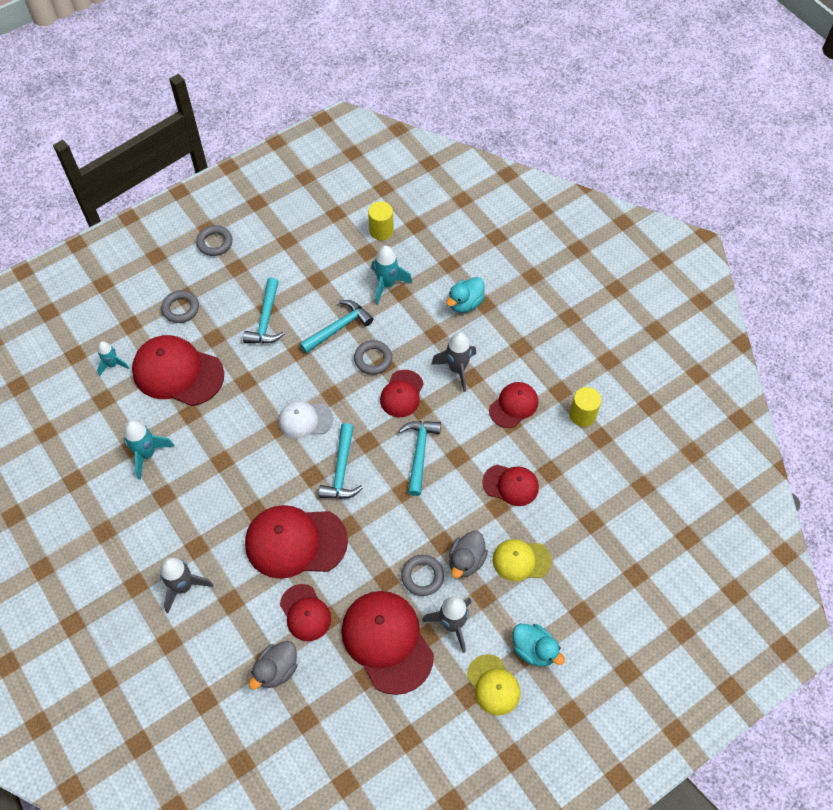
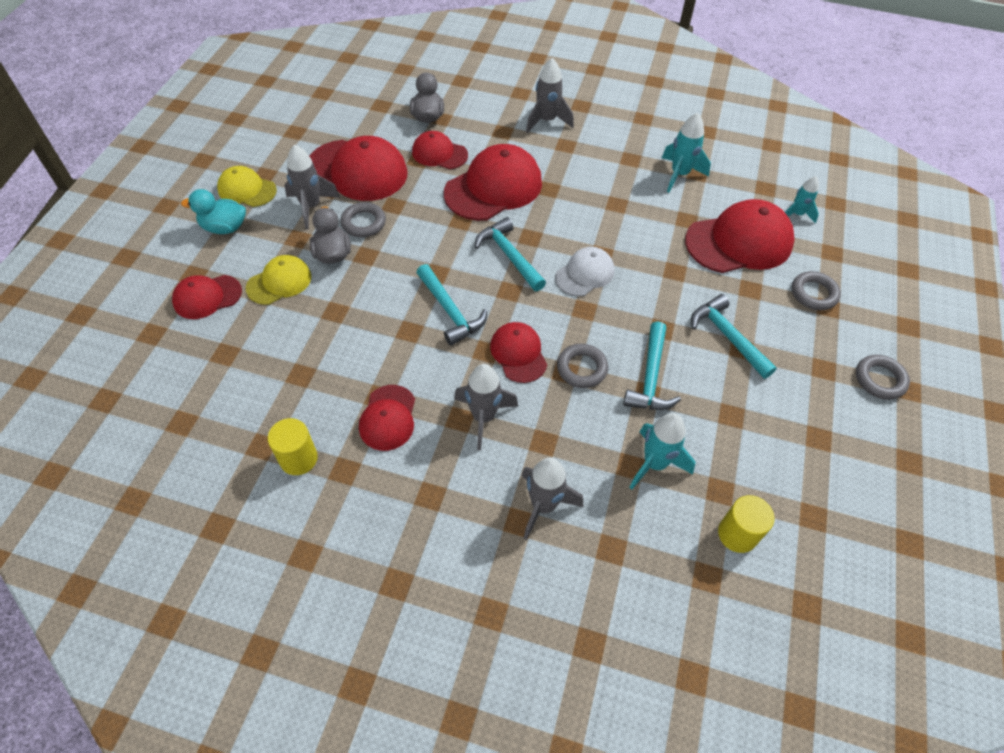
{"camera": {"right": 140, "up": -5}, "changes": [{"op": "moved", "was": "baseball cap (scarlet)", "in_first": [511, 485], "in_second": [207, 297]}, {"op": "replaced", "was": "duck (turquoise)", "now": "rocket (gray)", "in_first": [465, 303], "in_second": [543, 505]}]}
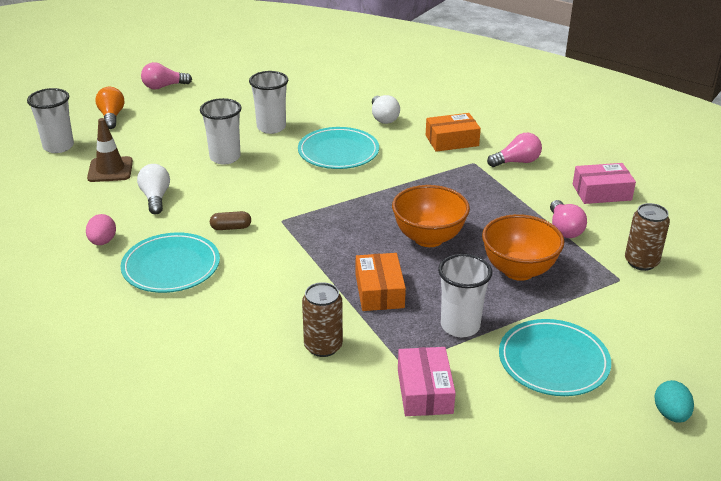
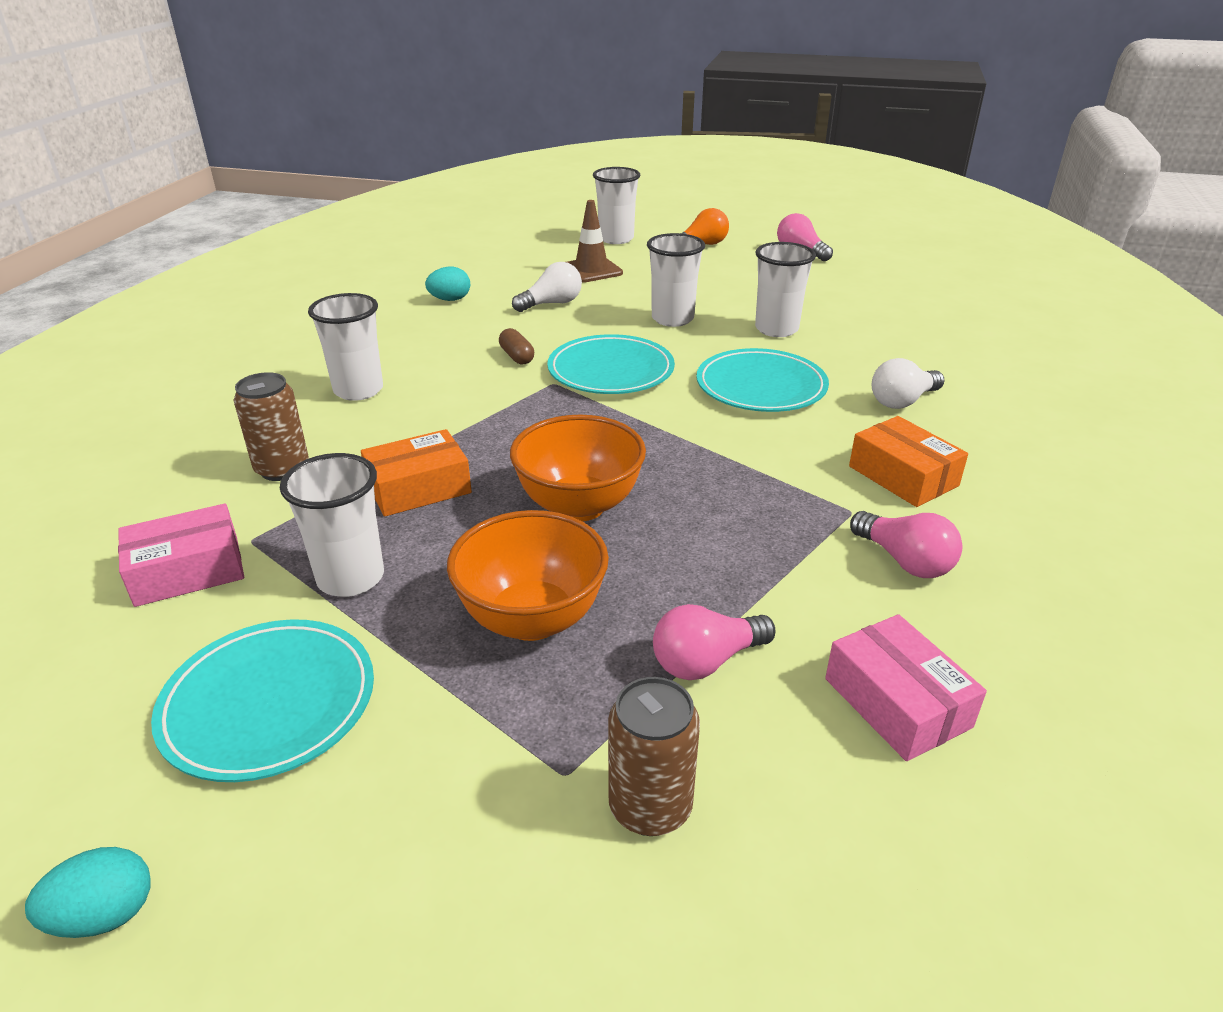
{"camera": {"right": 70, "up": 0}, "changes": [{"op": "added", "now": "beaker (white)", "in_second": [358, 390]}, {"op": "moved", "was": "flat dish (turquoise)", "in_first": [171, 267], "in_second": [611, 370]}, {"op": "recoloured", "was": "toy egg (pink)", "now": "toy egg (turquoise)", "in_first": [102, 242], "in_second": [450, 300]}]}
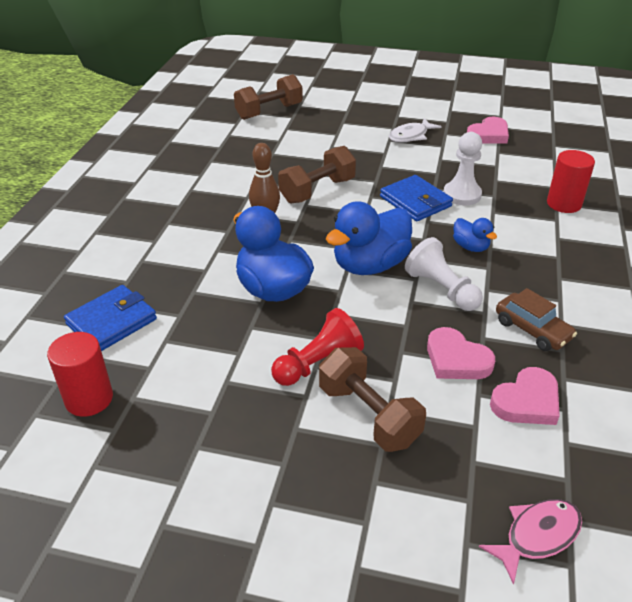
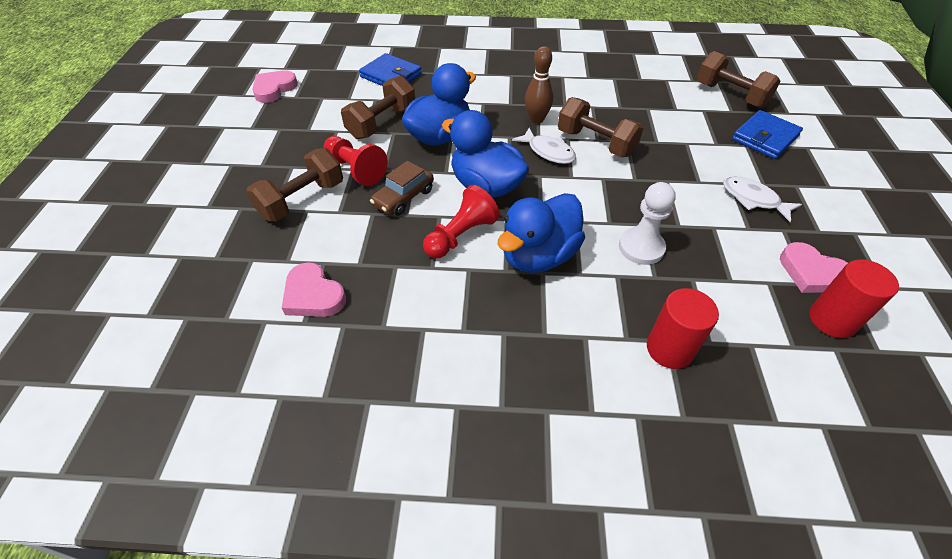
{"camera": {"right": 80, "up": 10}, "changes": [{"op": "removed", "was": "fish figure (pink)", "in_first": [537, 536]}, {"op": "added", "now": "dumbbell (russet)", "in_second": [382, 123]}, {"op": "added", "now": "fish figure (white)", "in_second": [548, 152]}, {"op": "moved", "was": "cylinder shape (scarlet)", "in_first": [89, 399], "in_second": [832, 320]}, {"op": "moved", "was": "card wallet (royal blue)", "in_first": [415, 201], "in_second": [765, 138]}, {"op": "moved", "was": "heart (pink)", "in_first": [456, 359], "in_second": [274, 89]}, {"op": "moved", "was": "automobile (russet)", "in_first": [532, 330], "in_second": [403, 197]}, {"op": "recoloured", "was": "game pawn (white)", "now": "game pawn (scarlet)", "in_first": [441, 289], "in_second": [461, 235]}, {"op": "resized", "was": "duck (royal blue)", "in_first": [470, 247], "in_second": [538, 256], "ratio": 2.0}]}
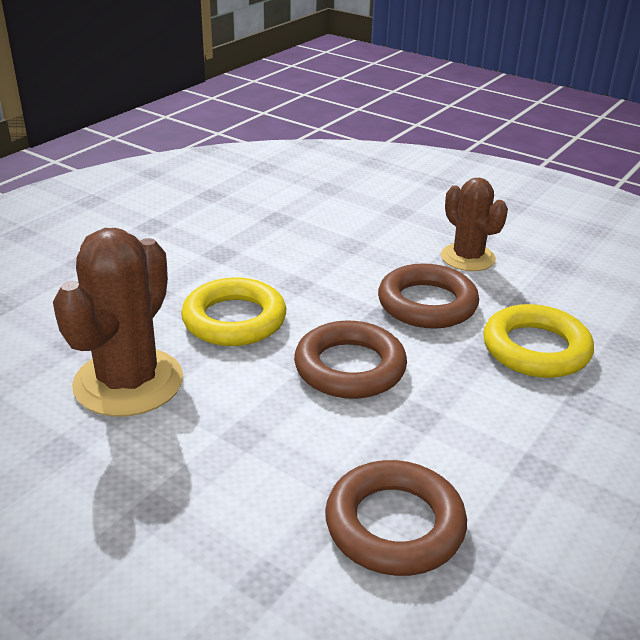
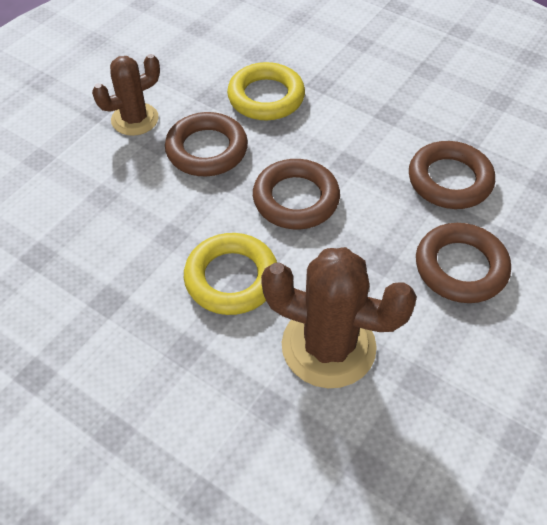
{"camera": {"right": -90, "up": 20}, "changes": [{"op": "added", "now": "hoop (russet)", "in_second": [460, 267]}]}
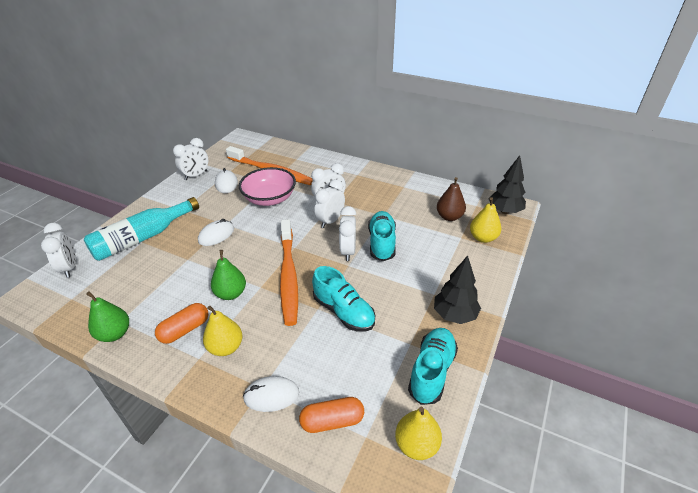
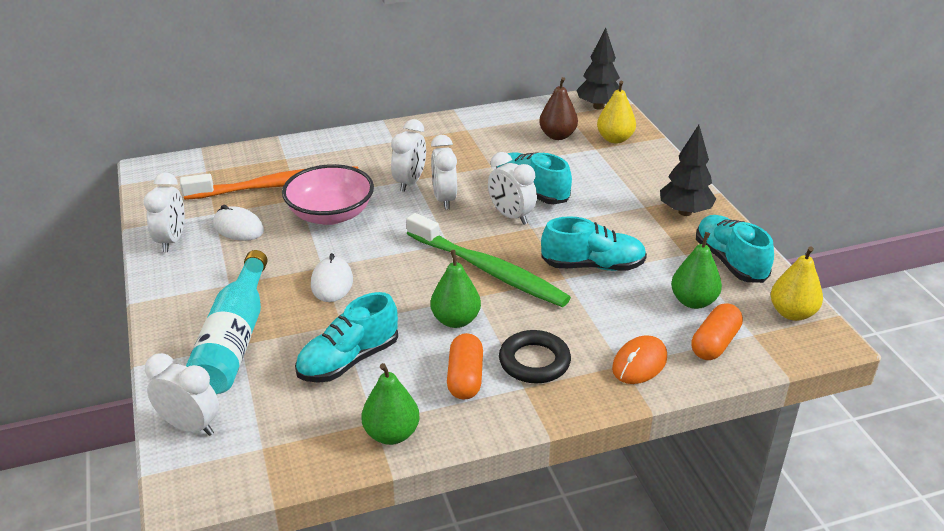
{"camera": {"right": -45, "up": -5}, "changes": [{"op": "added", "now": "lace-up shoe (turquoise)", "in_second": [348, 360]}, {"op": "added", "now": "pear (leaf-green)", "in_second": [693, 301]}, {"op": "replaced", "was": "pear (golden)", "now": "hoop (jet-black)", "in_first": [226, 347], "in_second": [534, 361]}, {"op": "recoloured", "was": "computer mouse (white)", "now": "computer mouse (bright orange)", "in_first": [271, 395], "in_second": [639, 363]}, {"op": "recoloured", "was": "dental brush (bright orange)", "now": "dental brush (leaf-green)", "in_first": [288, 276], "in_second": [488, 270]}]}
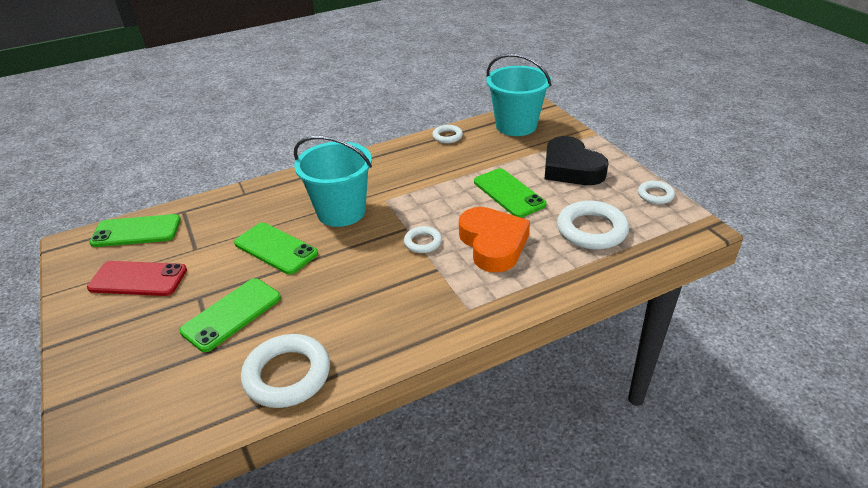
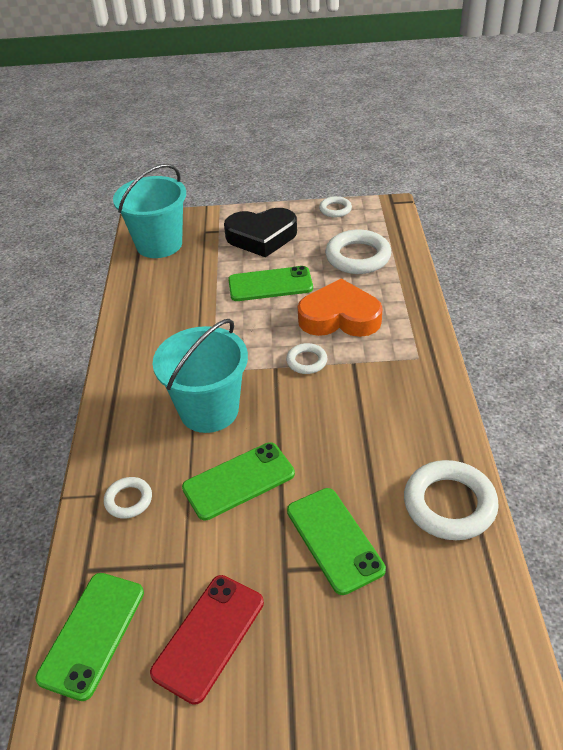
{"camera": {"right": -65, "up": 5}, "changes": [{"op": "moved", "was": "hoop (white)", "in_first": [447, 136], "in_second": [128, 500]}]}
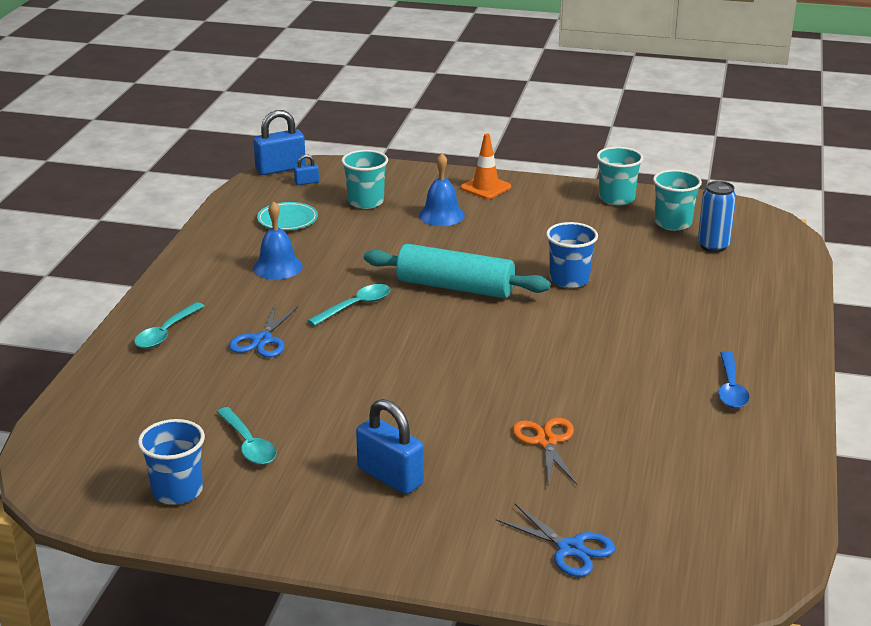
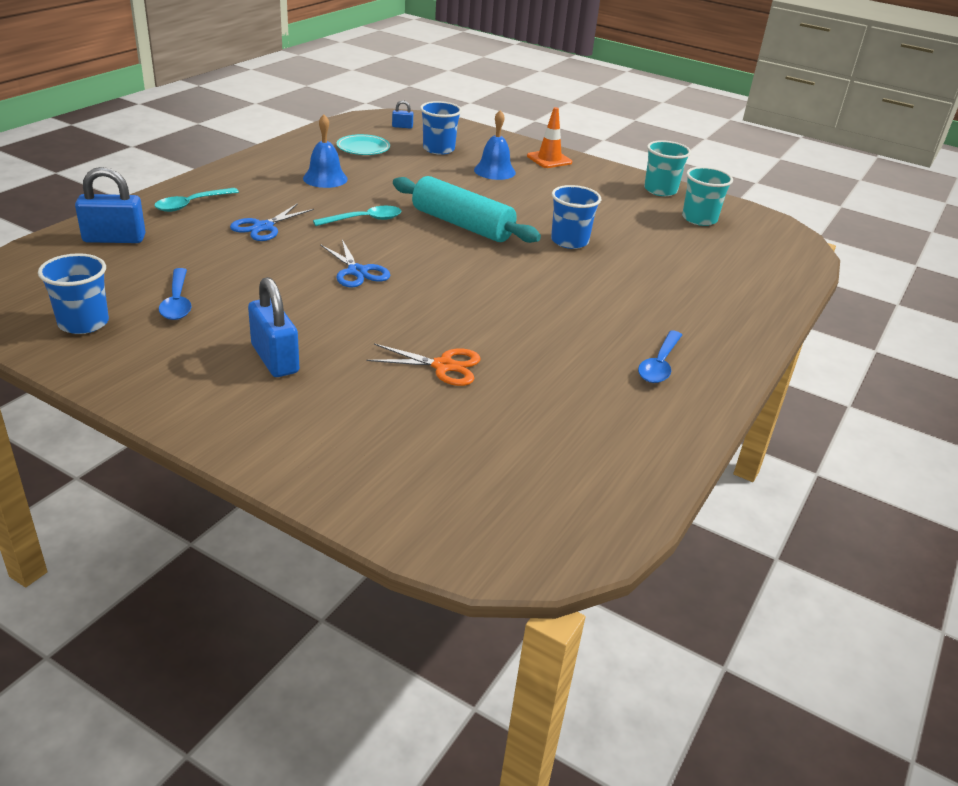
{"camera": {"right": 15, "up": 5}, "changes": [{"op": "removed", "was": "can (royal blue)", "in_first": [713, 246]}, {"op": "moved", "was": "padlock (royal blue)", "in_first": [280, 169], "in_second": [114, 239]}, {"op": "moved", "was": "shears (royal blue)", "in_first": [570, 548], "in_second": [357, 271]}, {"op": "recoloured", "was": "spoon (turquoise)", "now": "spoon (royal blue)", "in_first": [248, 444], "in_second": [177, 302]}, {"op": "recoloured", "was": "beaker (turquoise)", "now": "beaker (royal blue)", "in_first": [366, 202], "in_second": [438, 149]}, {"op": "turned", "was": "shears (bright orange)", "in_first": [546, 441], "in_second": [443, 366], "clockwise": 90}]}
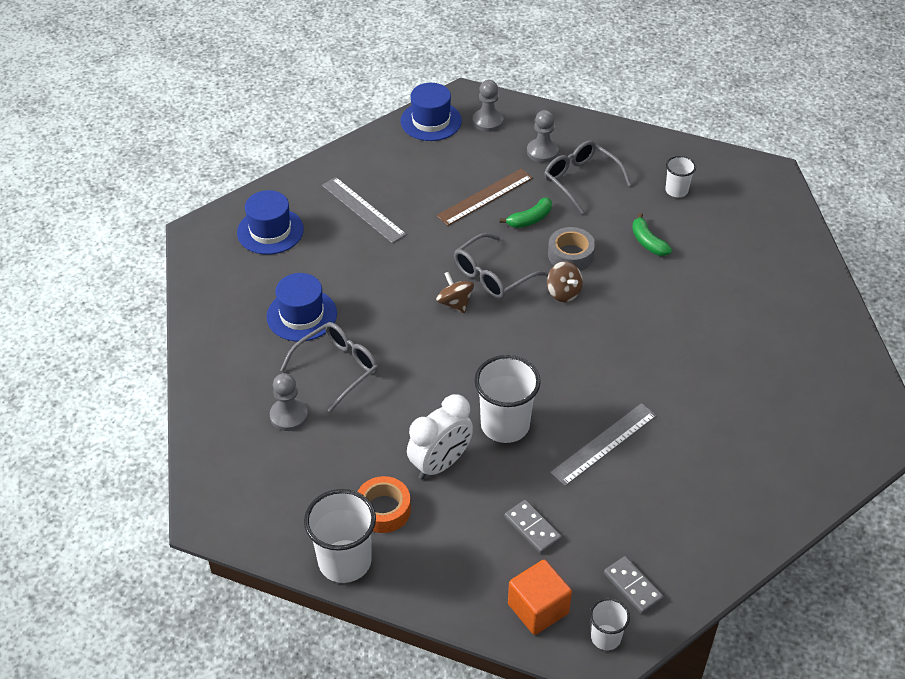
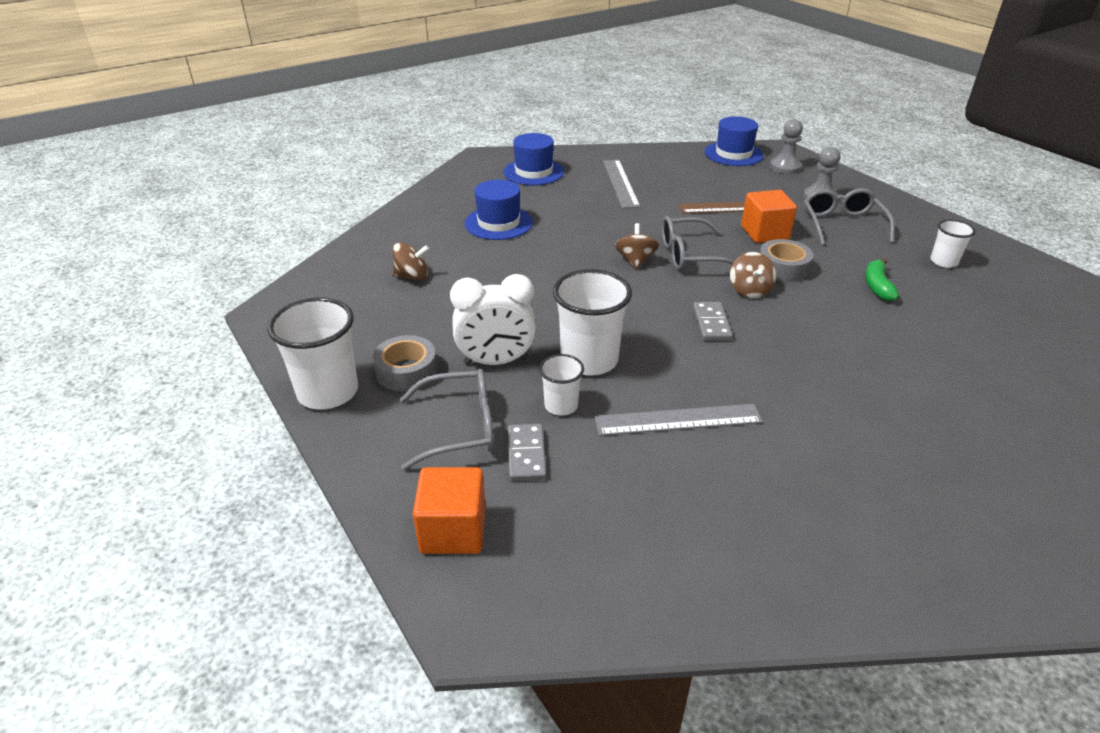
{"camera": {"right": 35, "up": -10}, "changes": [{"op": "moved", "was": "spectacles (gray)", "in_first": [338, 368], "in_second": [460, 427]}, {"op": "moved", "was": "beaker (white)", "in_first": [605, 637], "in_second": [561, 405]}, {"op": "moved", "was": "domino piece (gray)", "in_first": [632, 586], "in_second": [711, 323]}, {"op": "replaced", "was": "game pawn (gray)", "now": "whirligig (russet)", "in_first": [289, 416], "in_second": [412, 276]}, {"op": "replaced", "was": "banana fruit (leaf-green)", "now": "cube (bright orange)", "in_first": [530, 219], "in_second": [764, 233]}, {"op": "recoloured", "was": "tape (bright orange)", "now": "tape (gray)", "in_first": [383, 510], "in_second": [406, 371]}]}
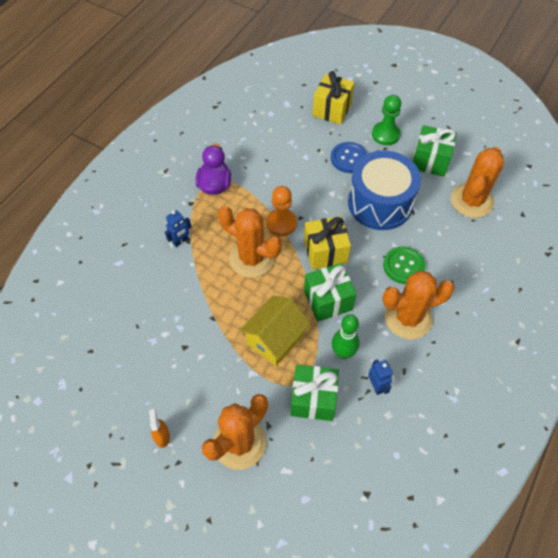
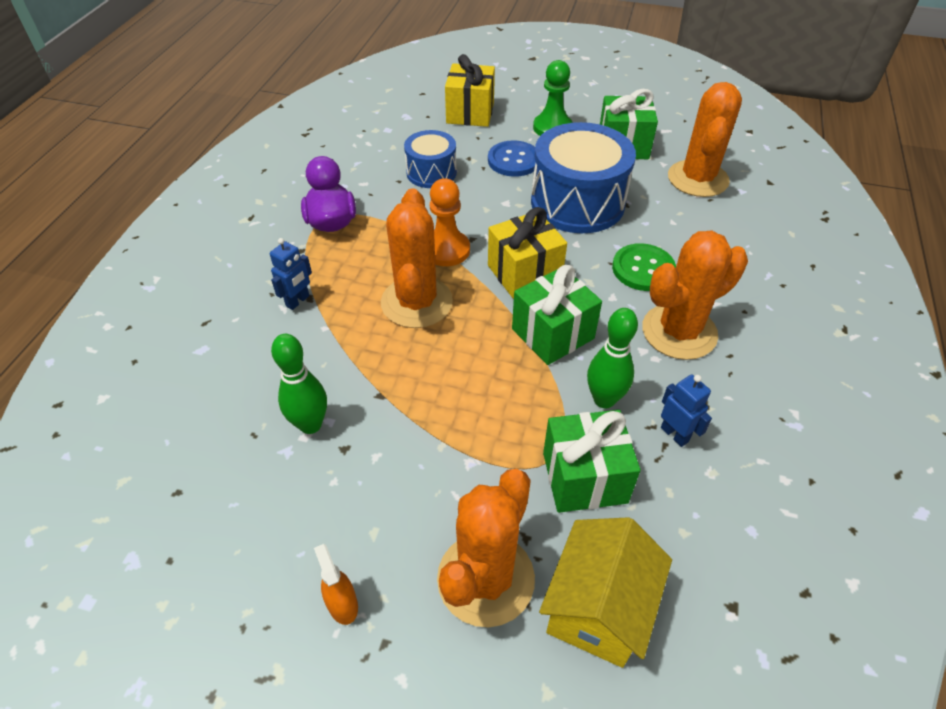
{"camera": {"right": -15, "up": -10}, "changes": [{"op": "added", "now": "bowling pin (leaf-green)", "in_second": [310, 424]}, {"op": "added", "now": "toy drum (royal blue)", "in_second": [431, 172]}, {"op": "moved", "was": "toy house (golden)", "in_first": [275, 339], "in_second": [598, 608]}, {"op": "turned", "was": "prickly plant (bright orange)", "in_first": [251, 258], "in_second": [416, 302], "clockwise": 75}]}
